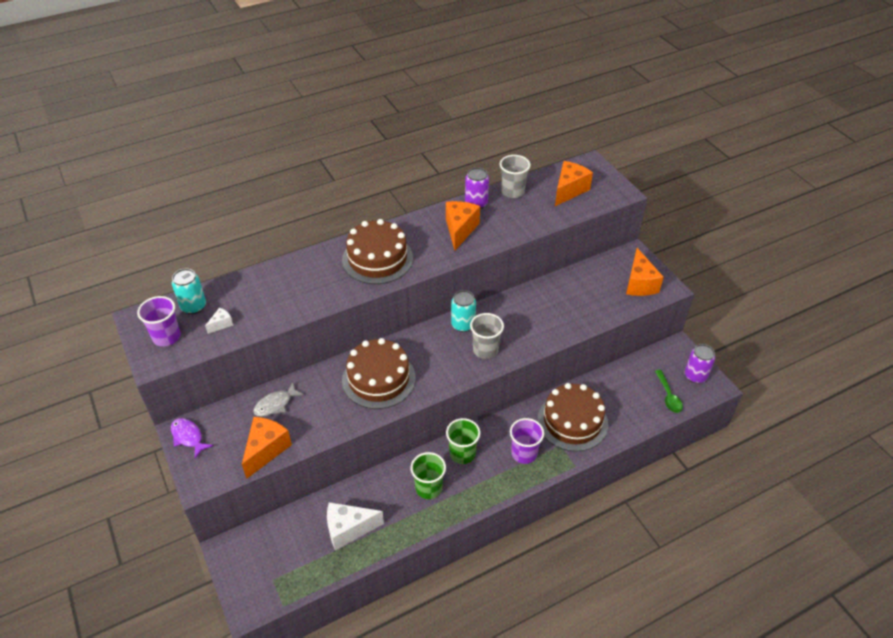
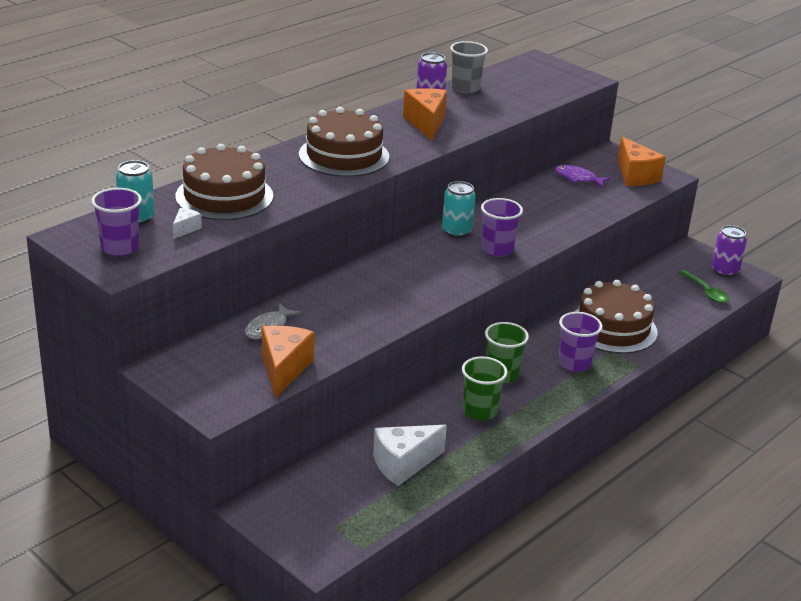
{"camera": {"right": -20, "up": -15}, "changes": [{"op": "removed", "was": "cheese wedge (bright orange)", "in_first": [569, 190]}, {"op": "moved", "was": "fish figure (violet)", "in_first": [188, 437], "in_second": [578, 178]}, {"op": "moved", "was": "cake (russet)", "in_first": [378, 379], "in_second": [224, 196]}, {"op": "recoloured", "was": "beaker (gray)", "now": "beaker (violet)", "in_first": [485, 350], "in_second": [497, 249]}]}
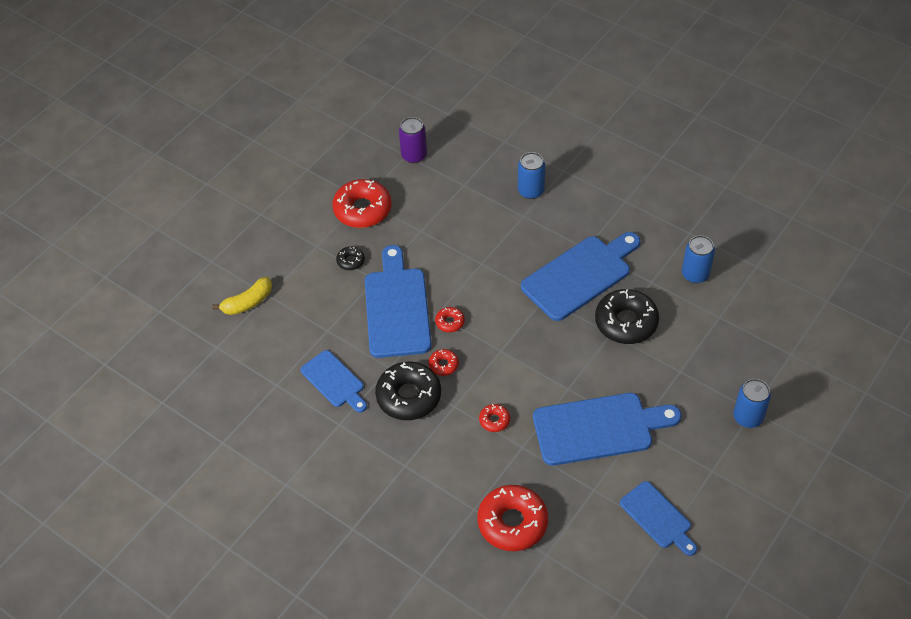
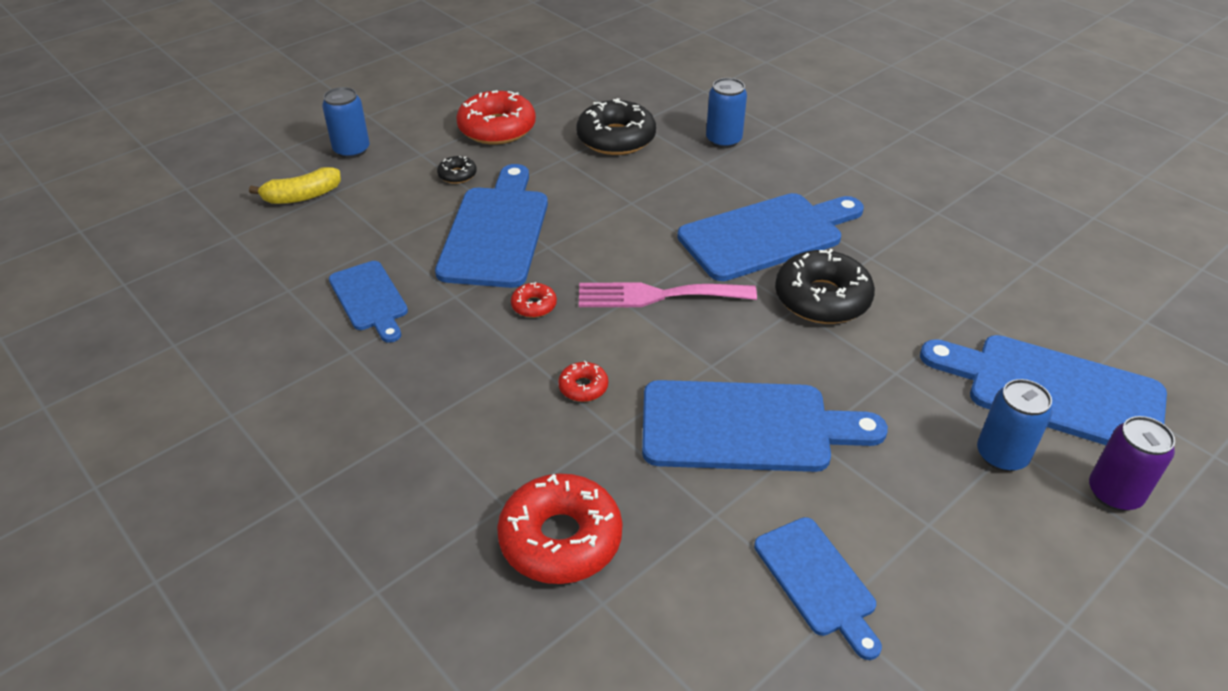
{"camera": {"right": 10, "up": -10}, "changes": [{"op": "removed", "was": "glazed donut (scarlet)", "in_first": [450, 322]}, {"op": "added", "now": "fork (pink)", "in_second": [657, 295]}, {"op": "added", "now": "bread board (royal blue)", "in_second": [1054, 391]}, {"op": "moved", "was": "glazed donut (jet-black)", "in_first": [408, 396], "in_second": [616, 138]}, {"op": "moved", "was": "can (violet)", "in_first": [414, 155], "in_second": [1114, 493]}, {"op": "moved", "was": "can (royal blue)", "in_first": [695, 274], "in_second": [352, 150]}]}
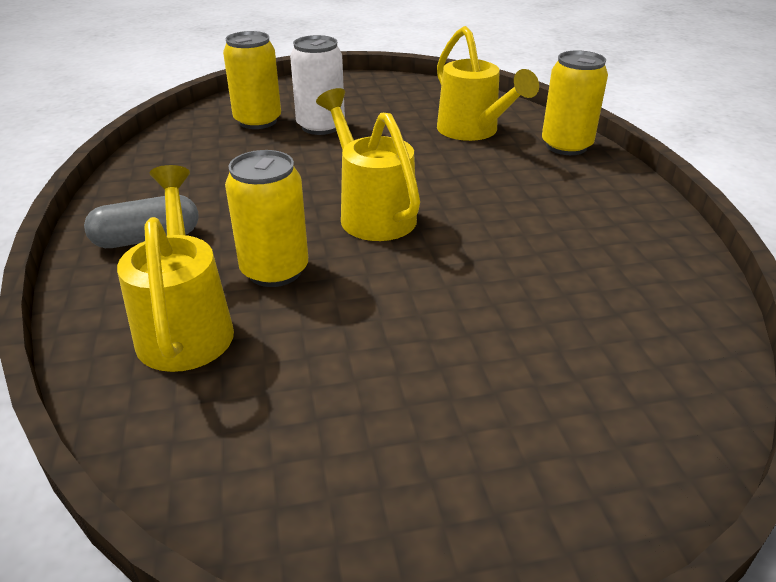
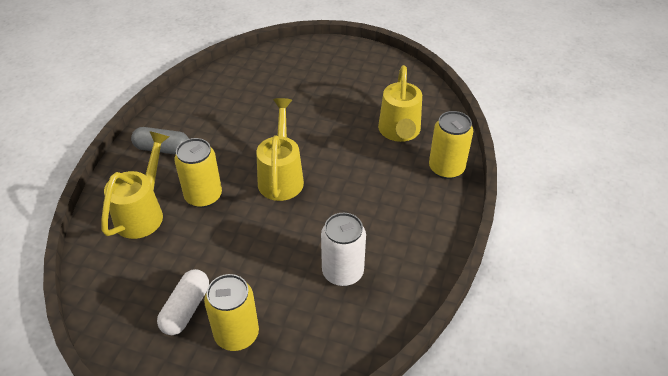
{"camera": {"right": 30, "up": 10}, "changes": [{"op": "added", "now": "pill shape (white)", "in_second": [186, 309]}, {"op": "moved", "was": "can (golden)", "in_first": [258, 121], "in_second": [236, 334]}, {"op": "moved", "was": "can (white)", "in_first": [320, 126], "in_second": [342, 272]}]}
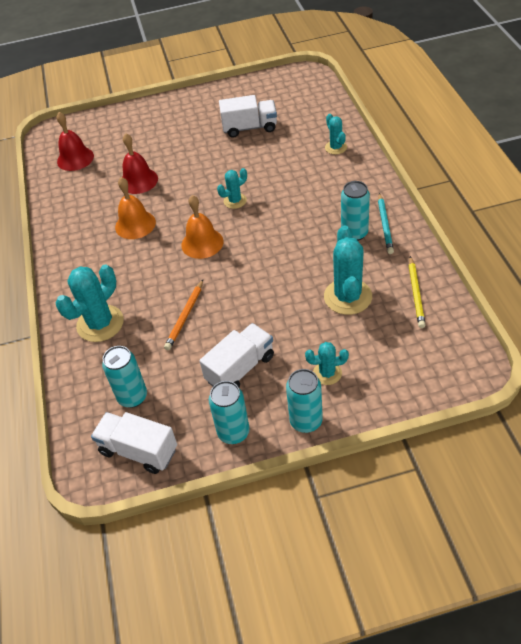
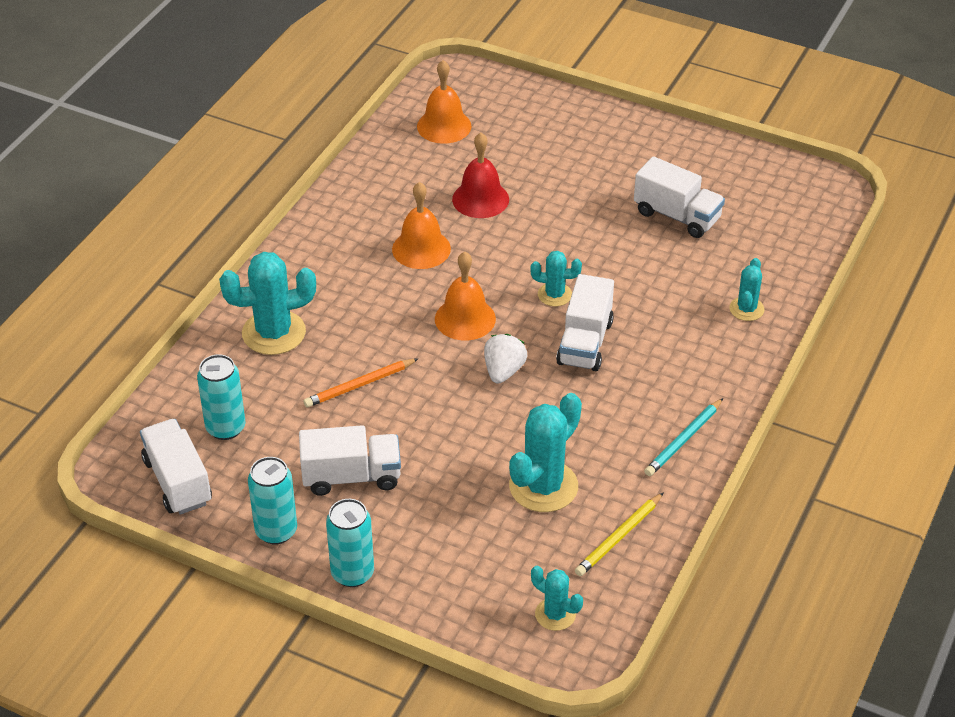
{"camera": {"right": 35, "up": -5}, "changes": [{"op": "removed", "was": "can (turquoise)", "in_first": [354, 233]}, {"op": "added", "now": "berry (white)", "in_second": [503, 371]}, {"op": "added", "now": "toy truck (white)", "in_second": [585, 342]}, {"op": "moved", "was": "prickly plant (turquoise)", "in_first": [327, 373], "in_second": [555, 614]}, {"op": "recoloured", "was": "school bell (scarlet)", "now": "school bell (bright orange)", "in_first": [75, 158], "in_second": [444, 126]}]}
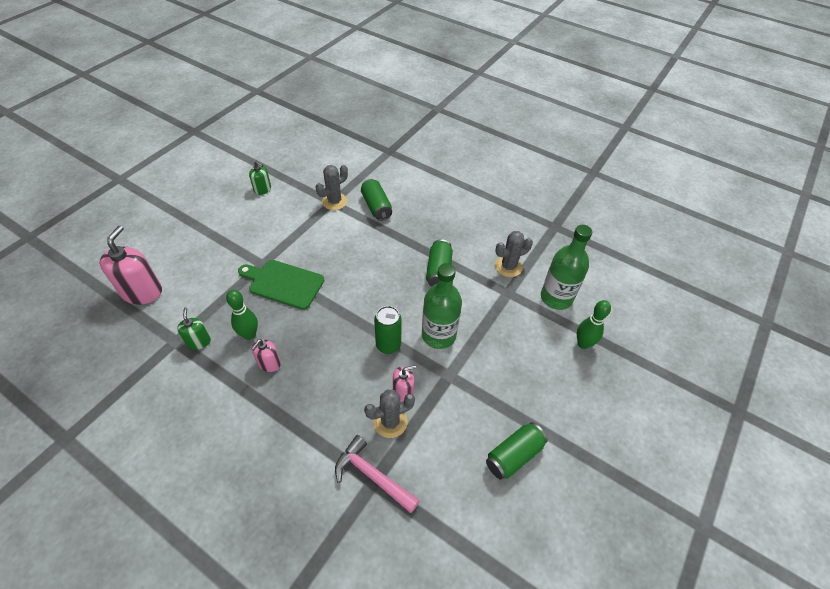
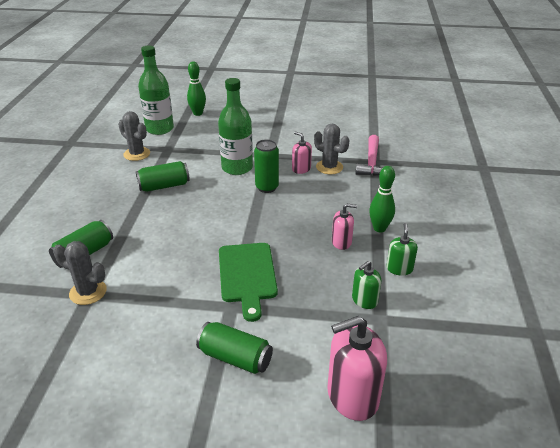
{"camera": {"right": -115, "up": -15}, "changes": [{"op": "moved", "was": "bowling pin (leaf-green)", "in_first": [249, 335], "in_second": [379, 228]}, {"op": "moved", "was": "soap pump (leaf-green)", "in_first": [262, 189], "in_second": [399, 268]}, {"op": "moved", "was": "can (leaf-green)", "in_first": [514, 455], "in_second": [235, 357]}]}
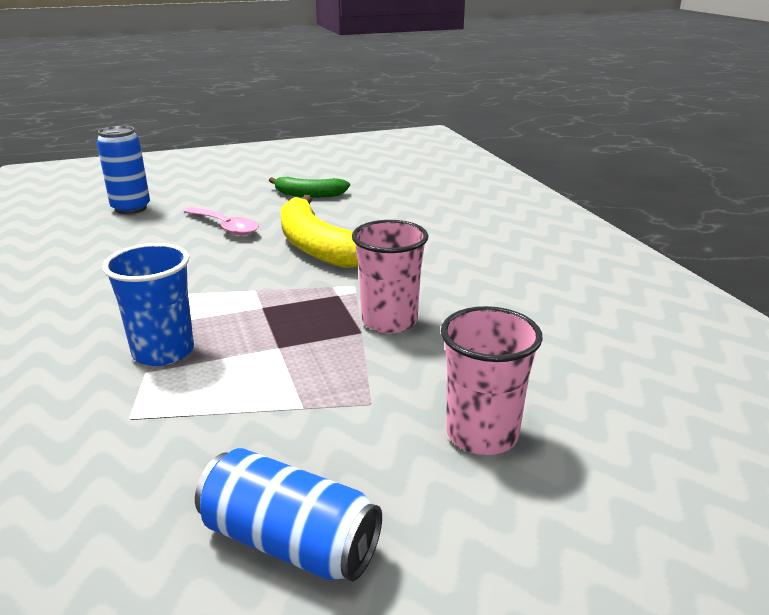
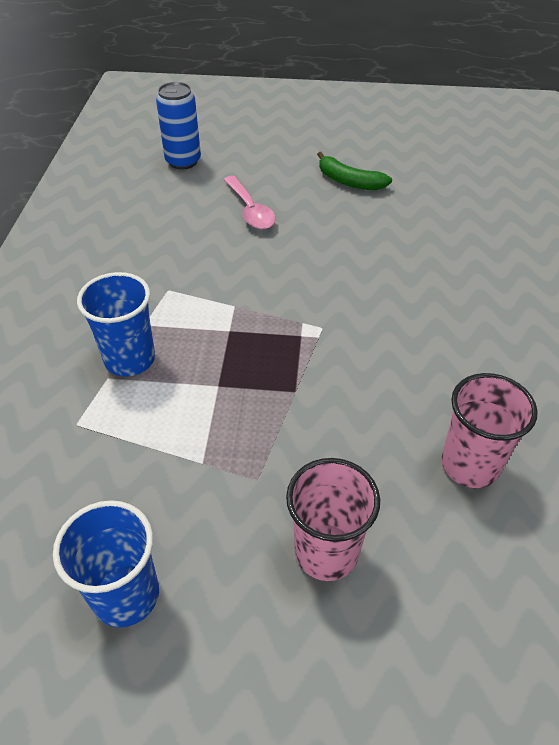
{"camera": {"right": 25, "up": 20}, "changes": [{"op": "removed", "was": "banana fruit (golden)", "in_first": [316, 246]}, {"op": "moved", "was": "beaker (pink)", "in_first": [389, 321], "in_second": [470, 465]}, {"op": "replaced", "was": "can (royal blue)", "now": "beaker (royal blue)", "in_first": [289, 542], "in_second": [126, 595]}]}
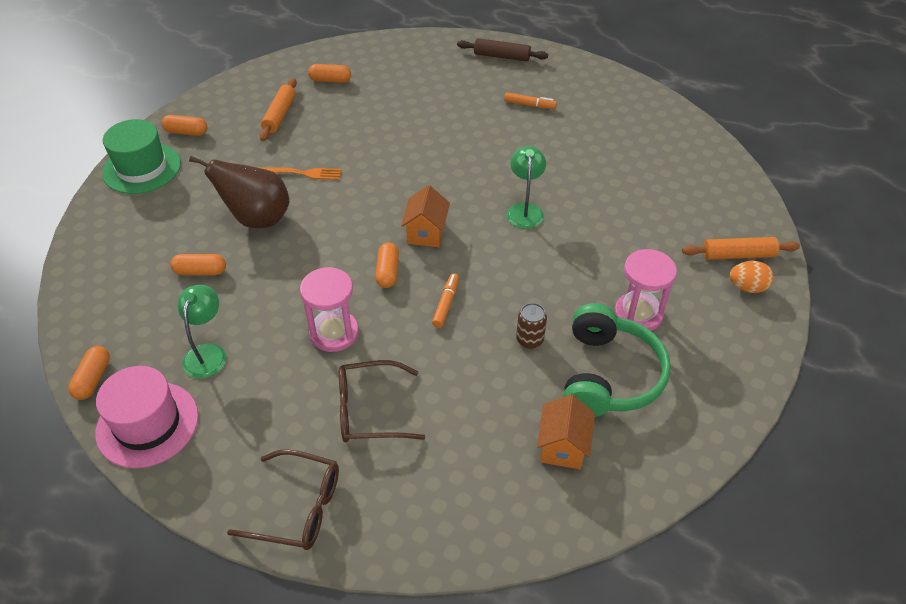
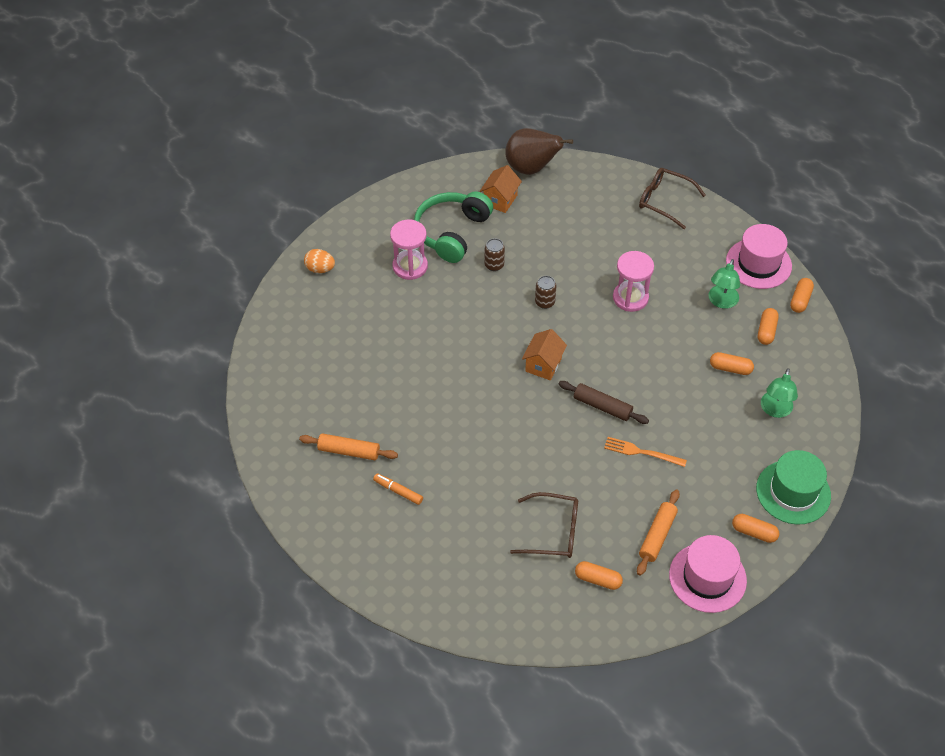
{"camera": {"right": -165, "up": 5}, "changes": [{"op": "added", "now": "top hat (pink)", "in_second": [707, 577]}, {"op": "moved", "was": "pear (russet)", "in_first": [257, 219], "in_second": [531, 168]}, {"op": "moved", "was": "spectacles (russet)", "in_first": [369, 410], "in_second": [553, 532]}, {"op": "moved", "was": "pill shape (bright orange)", "in_first": [387, 272], "in_second": [766, 331]}, {"op": "moved", "was": "dough roller (russet)", "in_first": [502, 56], "in_second": [602, 406]}, {"op": "moved", "was": "desk lamp (leaf-green)", "in_first": [525, 210], "in_second": [775, 410]}, {"op": "moved", "was": "dough roller (bright orange)", "in_first": [738, 255], "in_second": [349, 451]}, {"op": "replaced", "was": "marker pen (bright orange)", "now": "can (russet)", "in_first": [446, 304], "in_second": [544, 302]}]}
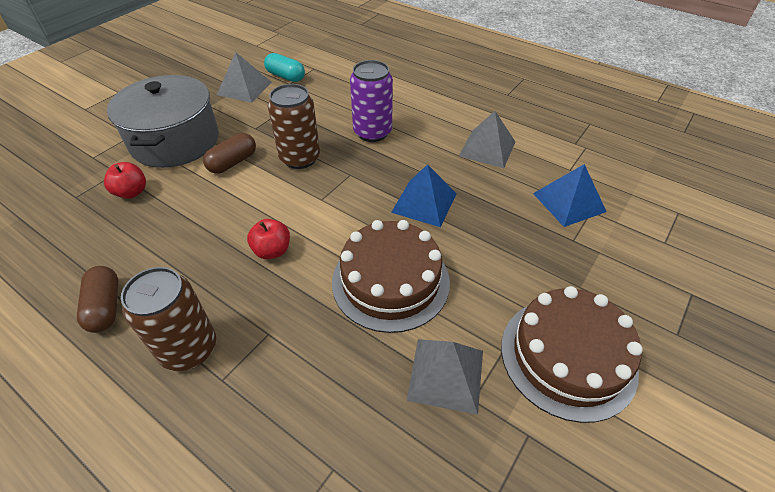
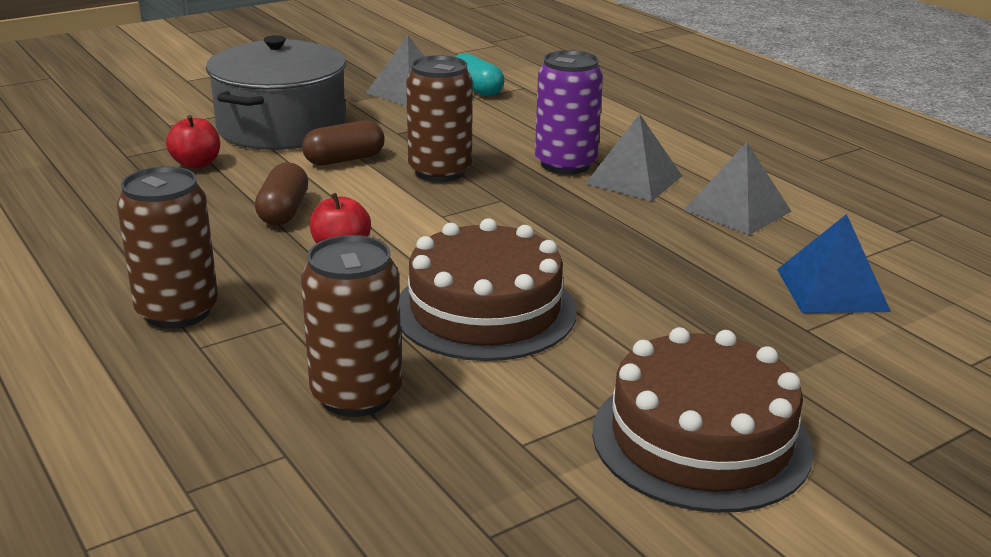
{"camera": {"right": 20, "up": -20}, "changes": [{"op": "removed", "was": "pyramid shape (royal blue)", "in_first": [424, 202]}, {"op": "added", "now": "can (russet)", "in_second": [356, 395]}, {"op": "moved", "was": "pill shape (russet)", "in_first": [105, 307], "in_second": [283, 211]}, {"op": "moved", "was": "pyramid shape (gray)", "in_first": [446, 375], "in_second": [634, 180]}]}
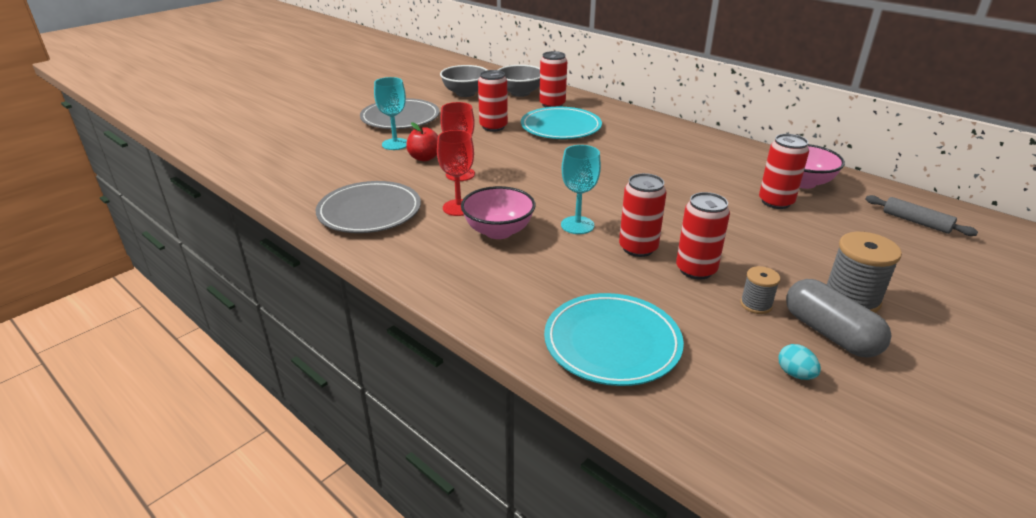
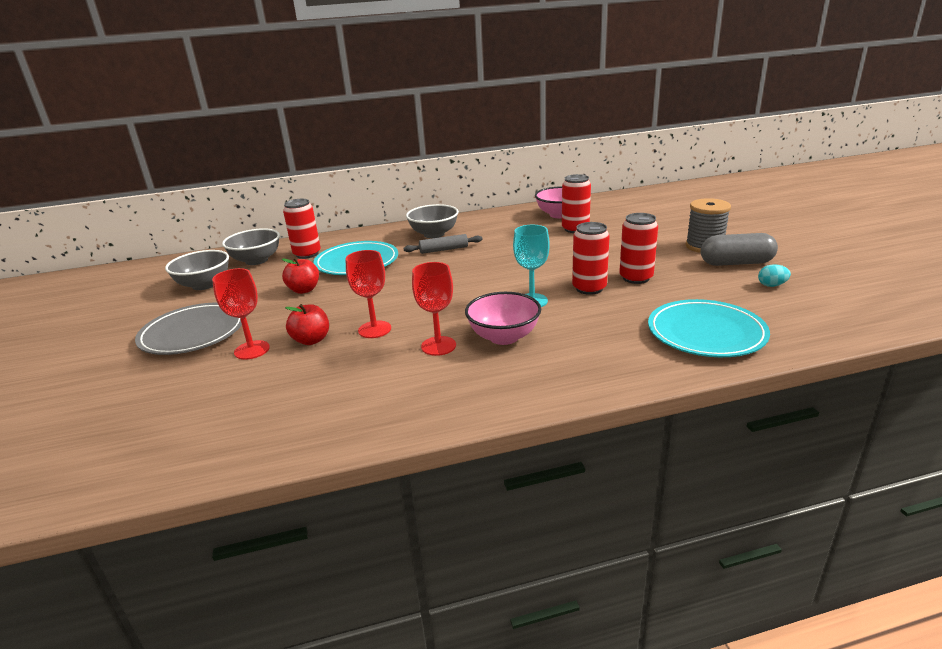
{"camera": {"right": -55, "up": -5}, "changes": [{"op": "removed", "was": "flat dish (gray)", "in_first": [369, 212]}, {"op": "removed", "was": "reel of thread (gray)", "in_first": [756, 304]}, {"op": "added", "now": "serving bowl (gray)", "in_second": [434, 234]}, {"op": "moved", "was": "dough roller (gray)", "in_first": [916, 222], "in_second": [444, 250]}, {"op": "replaced", "was": "can (scarlet)", "now": "apple (scarlet)", "in_first": [493, 127], "in_second": [304, 290]}, {"op": "recoloured", "was": "wine glass (turquoise)", "now": "wine glass (scarlet)", "in_first": [395, 144], "in_second": [252, 350]}]}
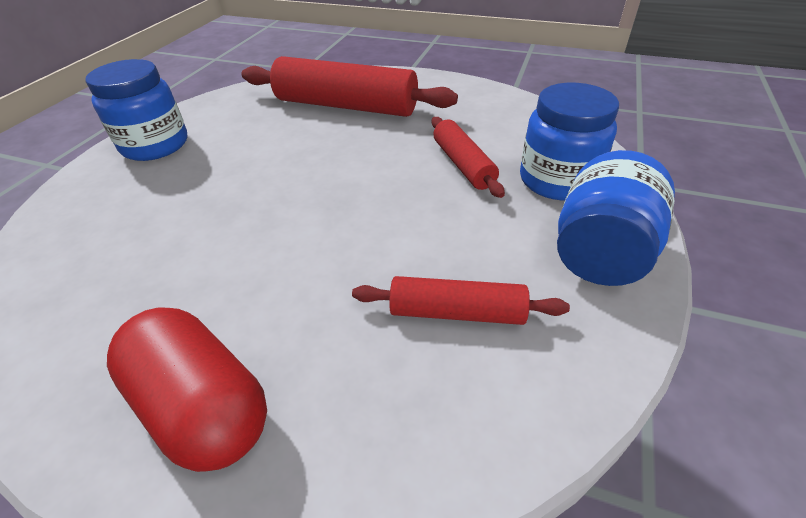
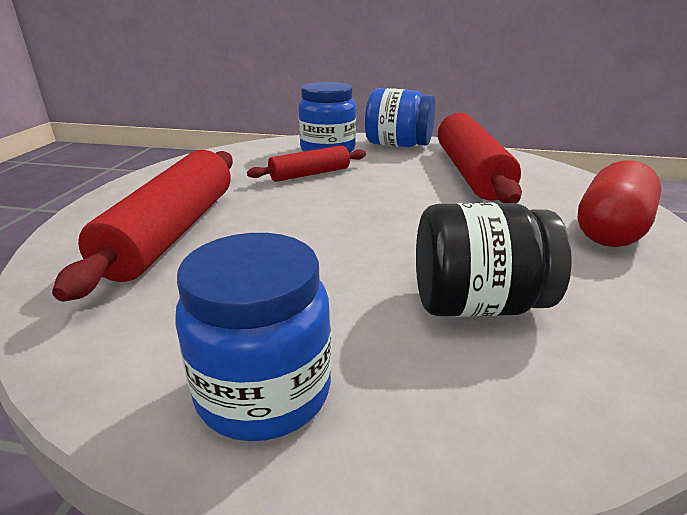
{"camera": {"right": -100, "up": -15}, "changes": [{"op": "added", "now": "jar (jet-black)", "in_second": [476, 305]}, {"op": "resized", "was": "dough roller (scarlet)", "in_first": [456, 312], "in_second": [470, 173], "ratio": 1.84}]}
